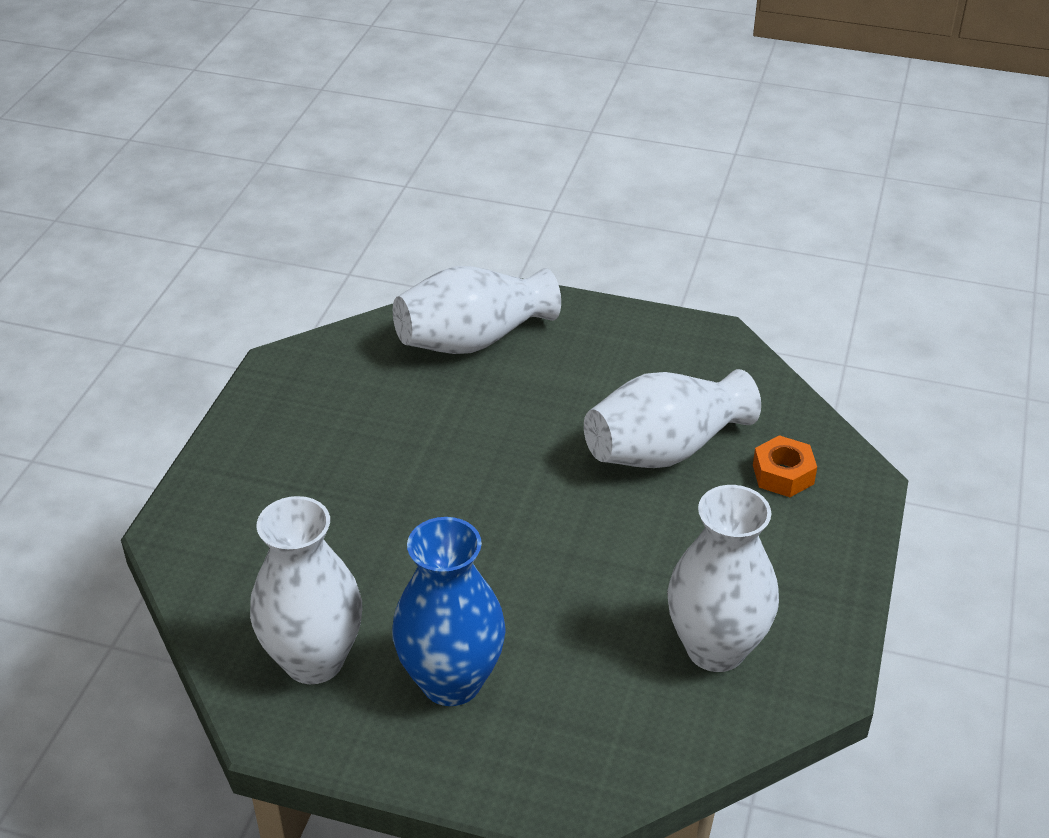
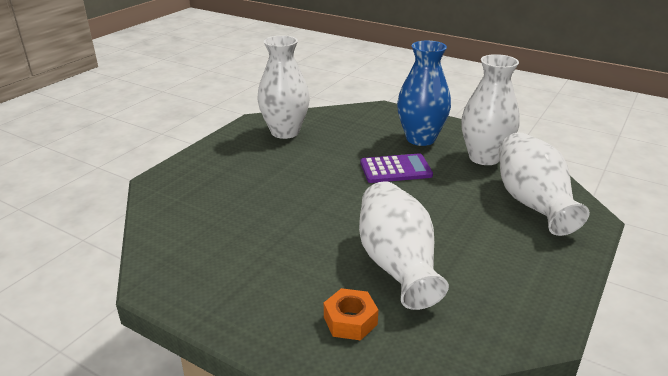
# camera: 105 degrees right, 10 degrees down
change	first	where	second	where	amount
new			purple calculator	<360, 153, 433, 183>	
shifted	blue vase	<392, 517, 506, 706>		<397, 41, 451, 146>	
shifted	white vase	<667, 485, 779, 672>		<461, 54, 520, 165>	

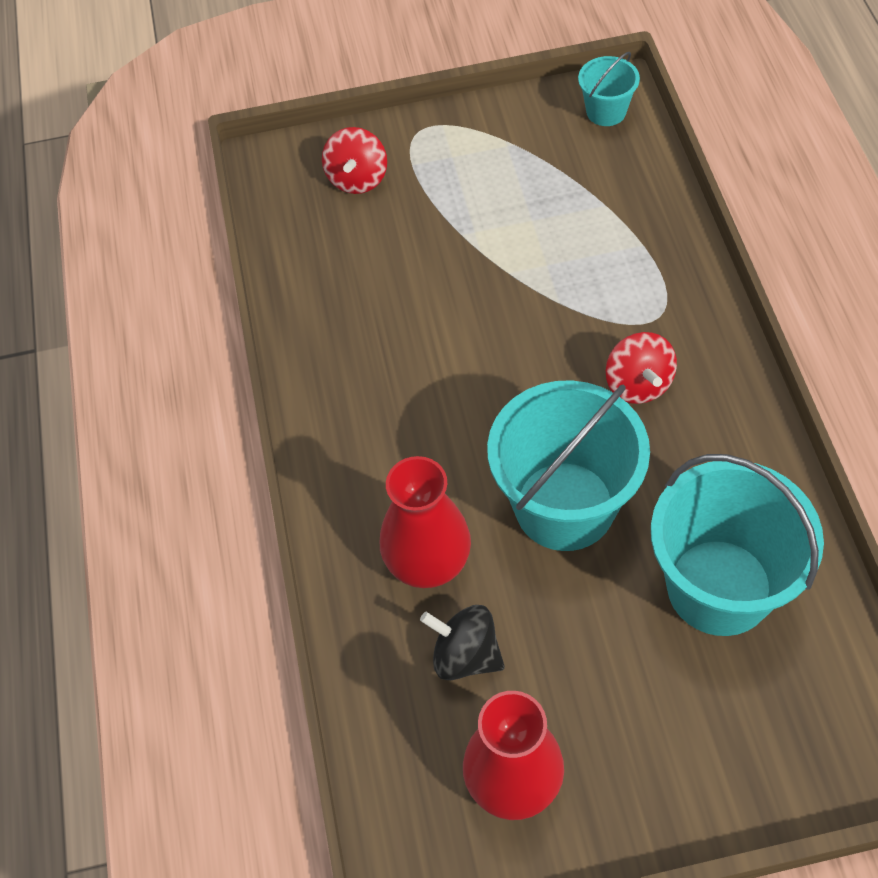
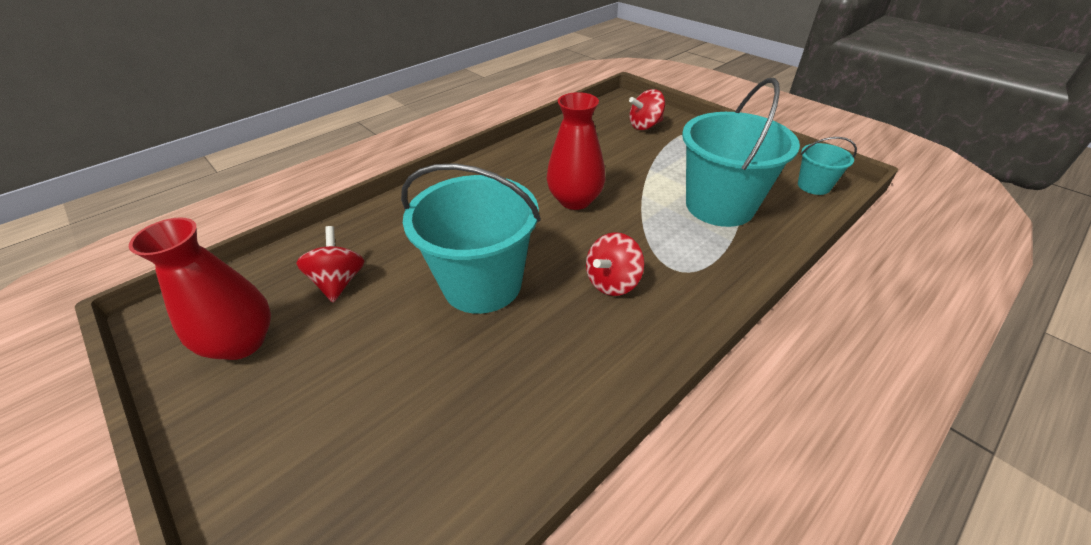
# camera: 55 degrees right, 15 degrees down
change	first	where	second	where	amount
repainted	black spinning top	<420, 605, 505, 680>	red spinning top	<296, 226, 364, 302>	
shifted	red vase	<380, 456, 471, 588>		<546, 92, 605, 210>	
shifted	turquoise bucket	<651, 454, 824, 636>		<682, 78, 800, 227>	

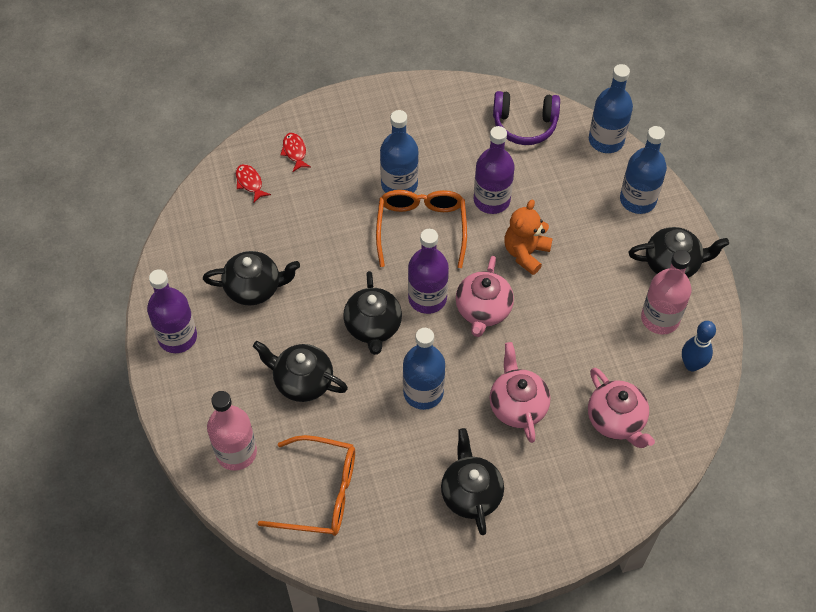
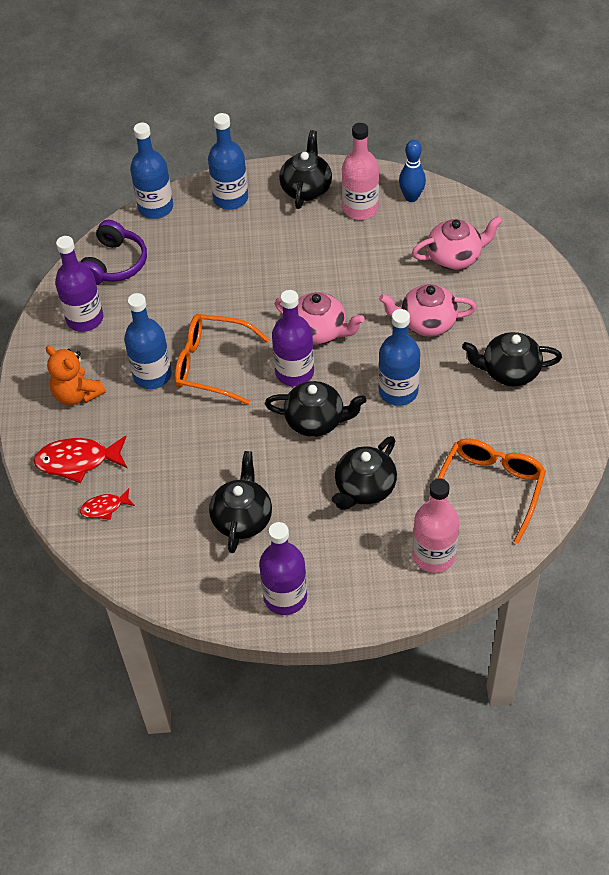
# camera: 75 degrees left, 5 degrees down
change	first	where	second	where	amount
scaled	red fish	<280, 133, 311, 172>		<33, 436, 127, 483>	x1.77
shifted	orange teddy bear	<504, 200, 553, 275>		<46, 346, 106, 405>	
shifted	purple bottle	<474, 126, 515, 214>		<55, 236, 103, 332>	

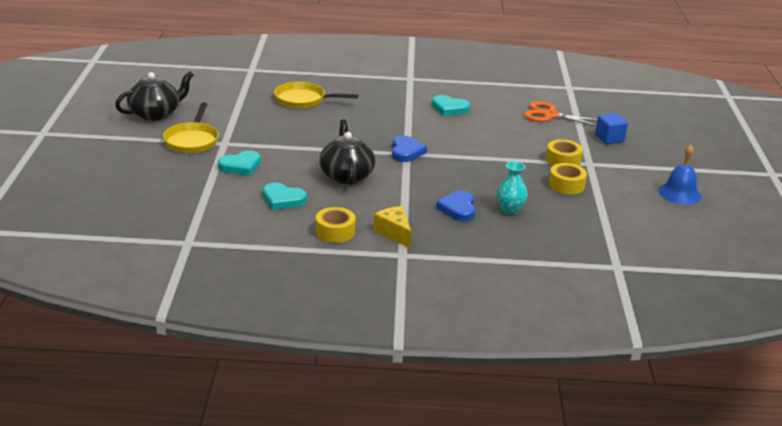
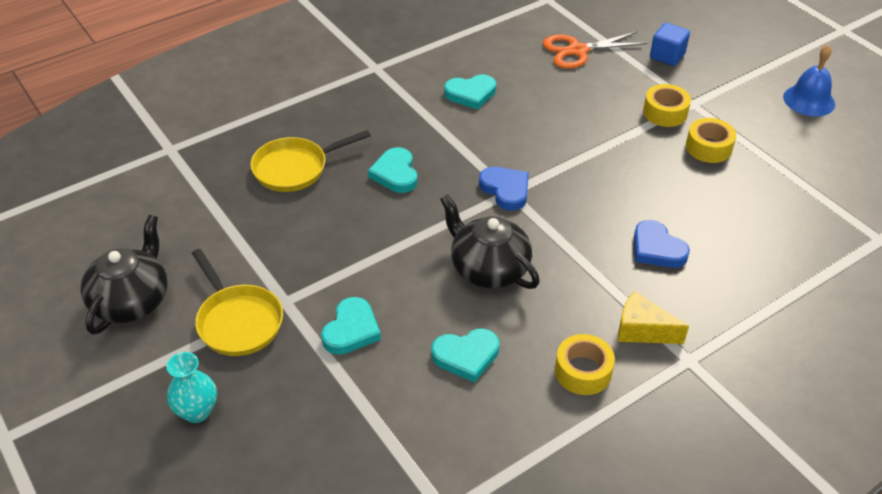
# camera: 35 degrees left, 15 degrees up
change	first	where	second	where	amount
shifted	turquoise vase	<497, 161, 528, 215>		<166, 352, 217, 423>	
new			turquoise heart	<368, 147, 417, 193>	

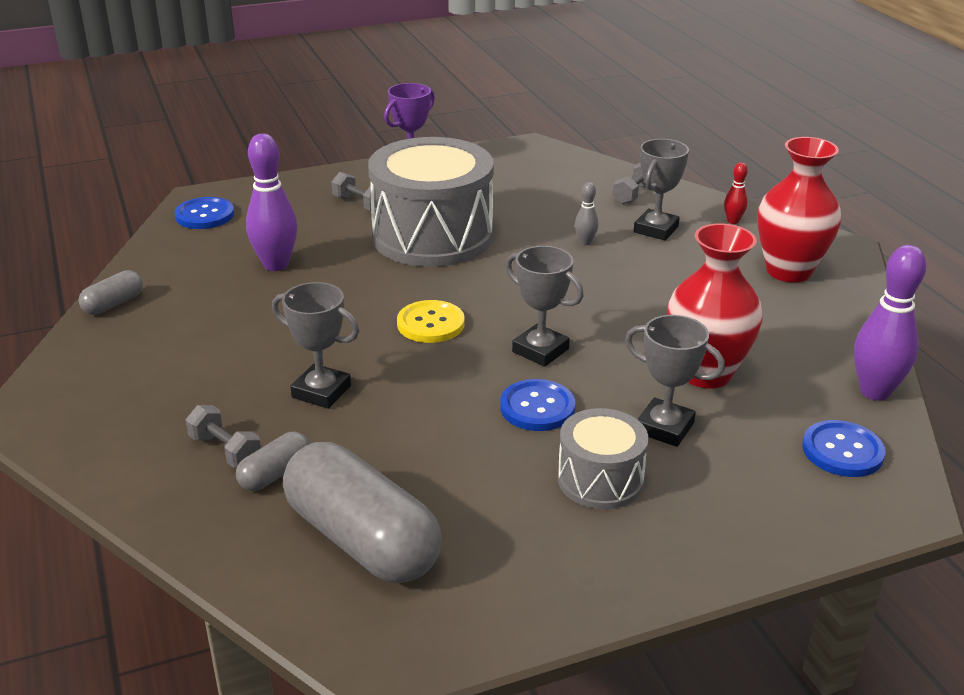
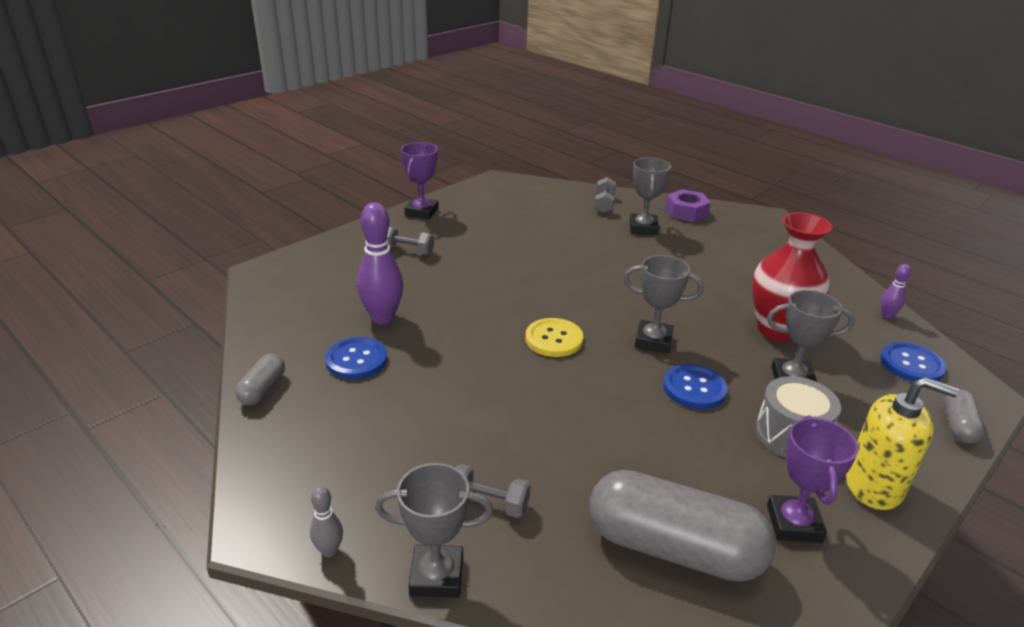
# camera: 25 degrees left, 0 degrees up
change	first	where	second	where	amount
shifted	grey bowling pin	<575, 182, 598, 246>		<310, 486, 343, 557>	
shifted	blue button	<175, 197, 234, 229>		<325, 337, 387, 379>	
shifted	grey trophy	<272, 282, 359, 409>		<375, 463, 493, 598>	
swapped	red bowling pin	<724, 163, 748, 224>	purple nut	<666, 189, 711, 222>	
new			purple trophy	<767, 415, 859, 543>	
new			yellow soap dispenser	<846, 377, 959, 510>	
scaled	purple bowling pin	<854, 245, 926, 400>		<881, 264, 911, 319>	x0.49
shifted	grey capsule	<236, 432, 310, 491>		<944, 389, 985, 444>	
gone	grey drum	<368, 137, 494, 267>			
gone	red vase	<757, 137, 841, 283>			

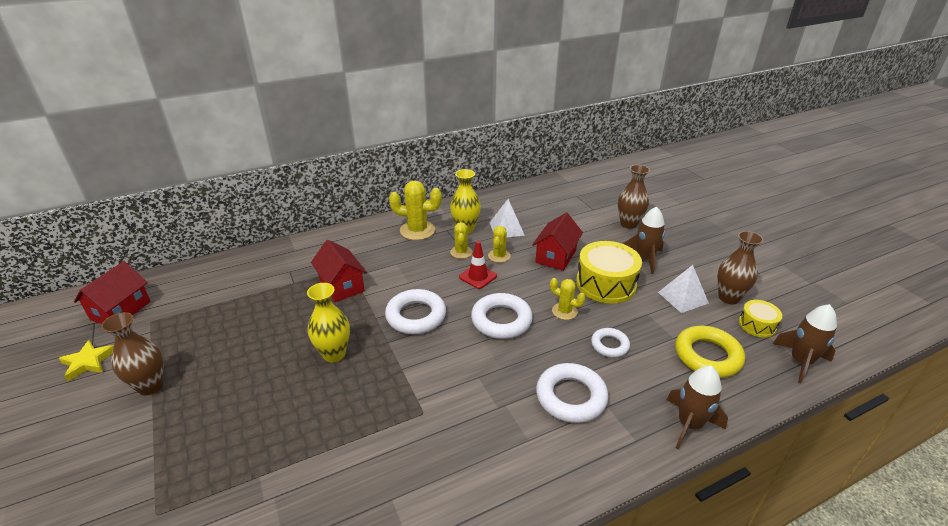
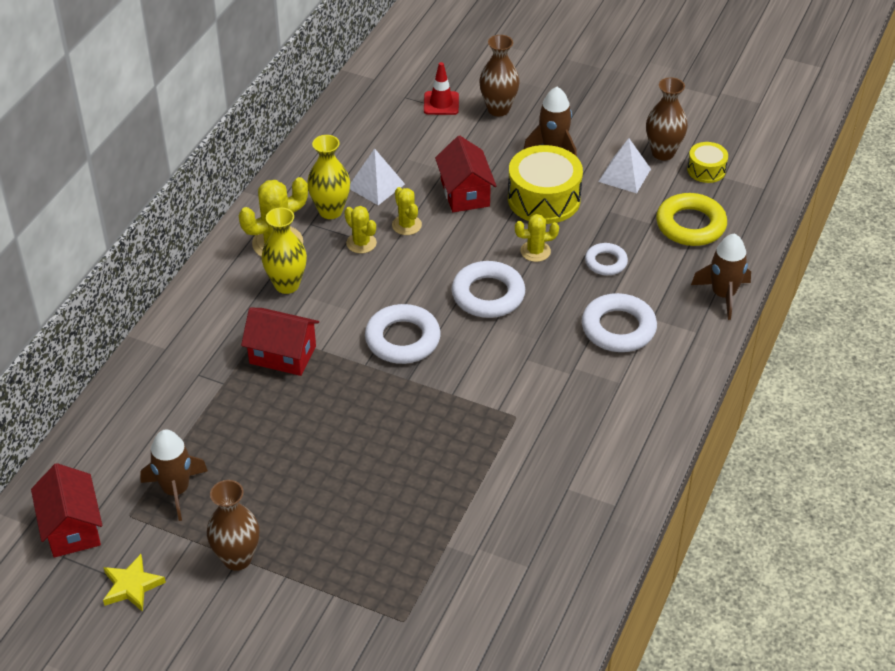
# camera: 40 degrees left, 10 degrees up
change	first	where	second	where	amount
shifted	brown rocket	<773, 304, 837, 383>		<140, 430, 208, 521>	
shifted	yellow vase	<307, 283, 350, 363>		<261, 207, 307, 294>	
shifted	red traffic cone	<459, 241, 497, 289>		<424, 62, 459, 115>	

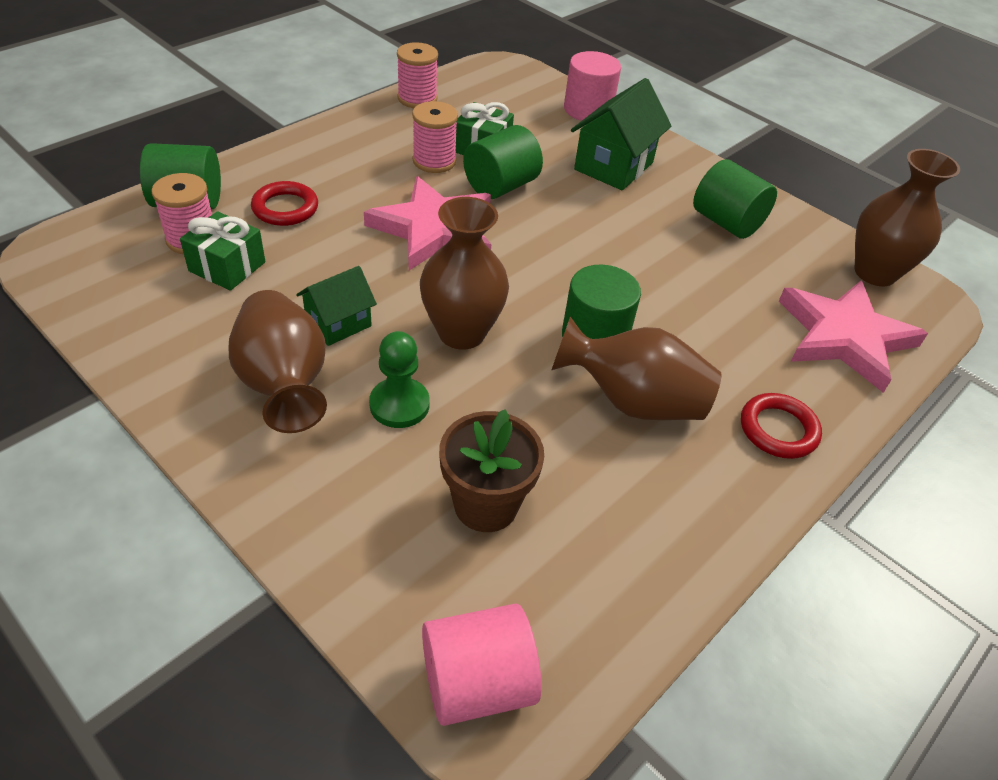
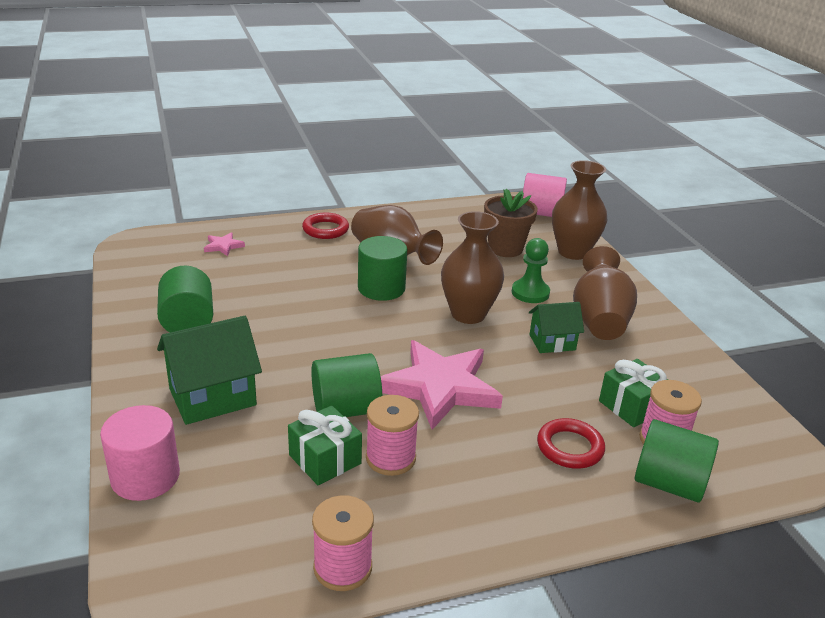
# camera: 150 degrees left, 15 degrees down
change	first	where	second	where	amount
scaled	pink star	<779, 281, 928, 393>		<204, 232, 245, 256>	x0.41
shifted	brown vase	<854, 149, 960, 286>		<552, 160, 608, 260>	

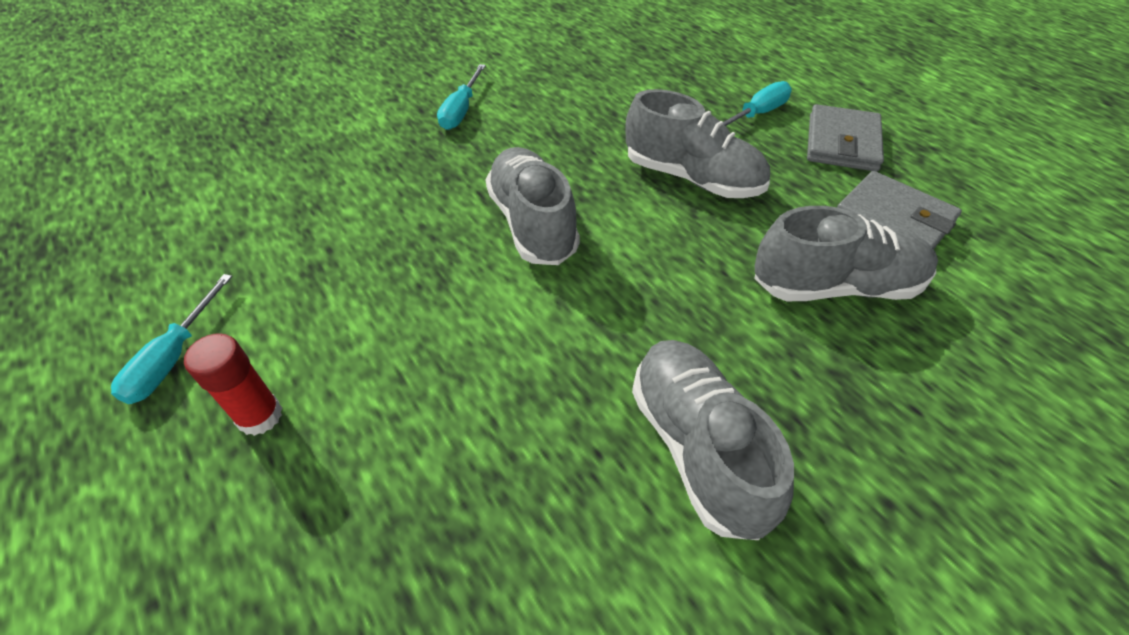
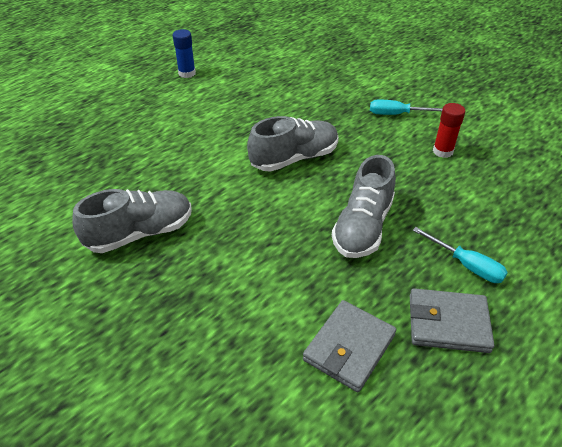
# camera: 80 degrees right, 5 degrees down
change	first	where	second	where	amount
swapped	turquoise screwdriver	<111, 274, 232, 404>	blue glue stick	<173, 29, 196, 78>	
shifted	red glue stick	<184, 333, 282, 436>		<433, 103, 465, 158>	
gone	grey shoe	<754, 206, 938, 301>			

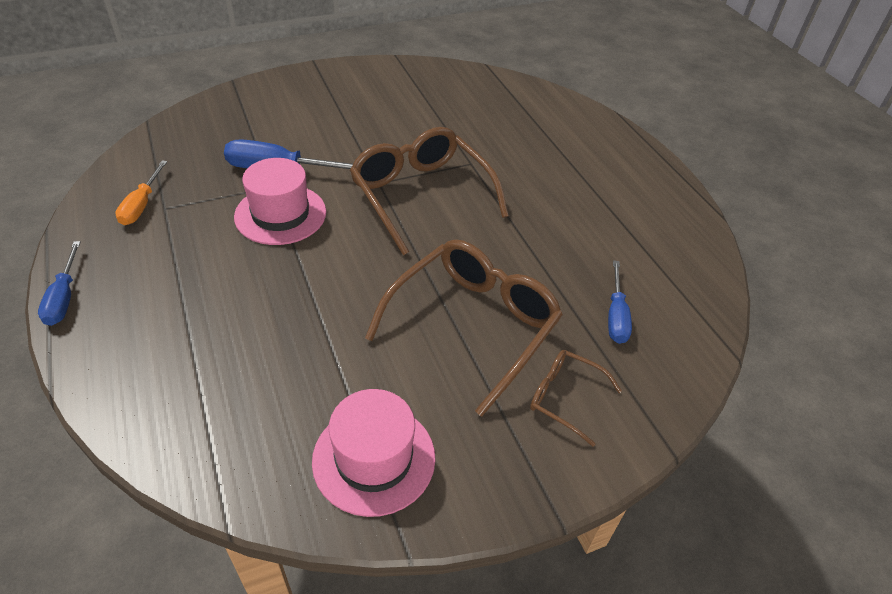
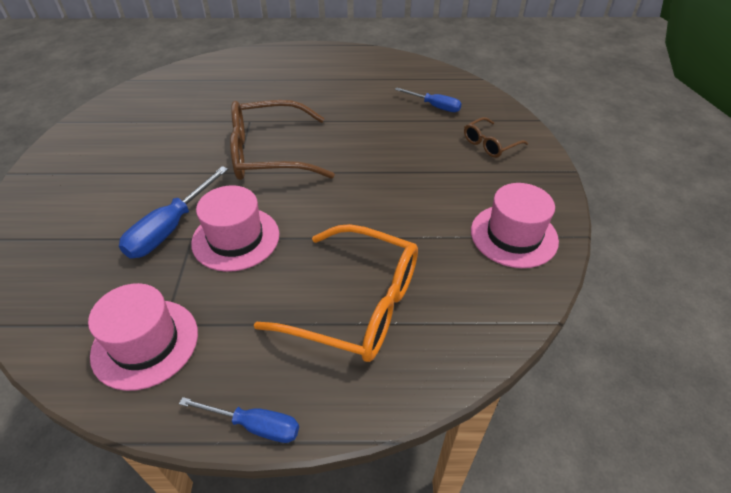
# camera: 65 degrees left, 0 degrees up
change	first	where	second	where	amount
swapped	orange screwdriver	<115, 160, 167, 225>	pink hat	<88, 283, 198, 391>	
new			orange glasses	<254, 224, 418, 362>	
gone	brown glasses	<365, 239, 563, 417>			

